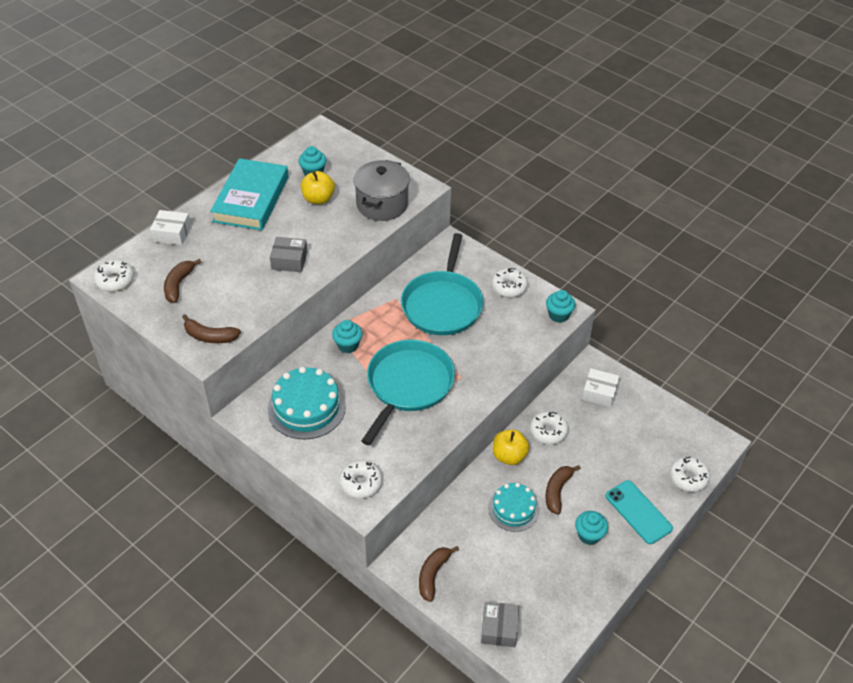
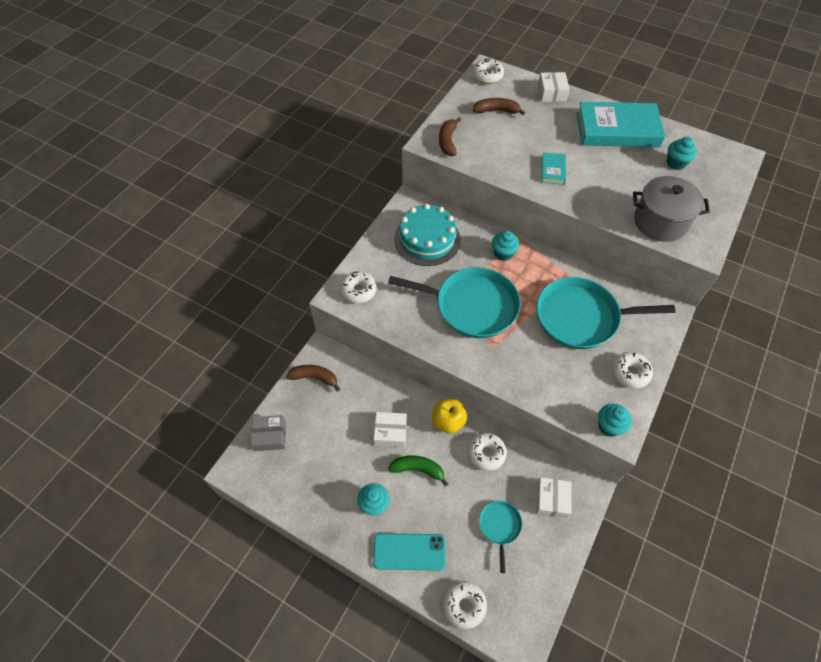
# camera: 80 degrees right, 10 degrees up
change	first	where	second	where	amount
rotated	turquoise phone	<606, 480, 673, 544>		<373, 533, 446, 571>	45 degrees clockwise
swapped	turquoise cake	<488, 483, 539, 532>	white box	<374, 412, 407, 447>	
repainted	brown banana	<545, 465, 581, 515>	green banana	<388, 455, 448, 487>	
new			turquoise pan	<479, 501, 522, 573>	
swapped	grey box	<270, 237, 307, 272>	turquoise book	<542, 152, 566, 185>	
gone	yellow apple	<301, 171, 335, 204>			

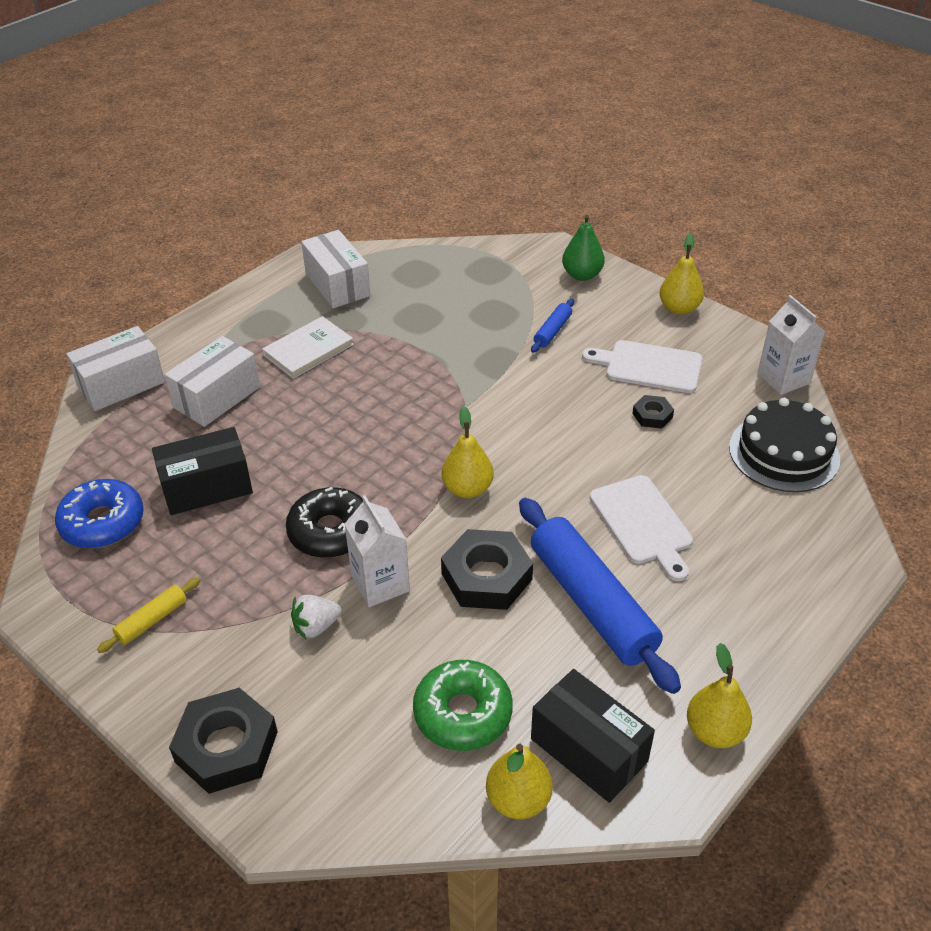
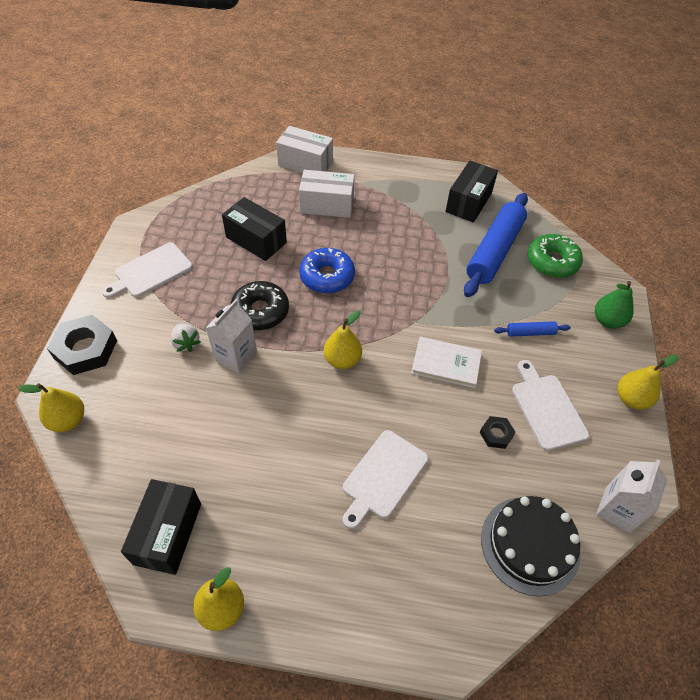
# camera: 55 degrees right, 10 degrees up
change	first	where	second	where	amount
shifted	yellow pear	<486, 744, 553, 819>		<17, 383, 84, 432>	
swapped	yellow rolling pin	<97, 578, 200, 653>	white cutting board	<102, 243, 193, 298>	
rotated	white strawberry	<291, 595, 342, 639>		<171, 323, 201, 352>	150 degrees counterclockwise
shifted	blue donut	<55, 479, 144, 548>		<299, 248, 355, 294>	
shifted	white book	<262, 316, 354, 379>		<411, 337, 482, 388>	
repainted	white box	<301, 230, 371, 308>	black box	<445, 161, 498, 223>	
shifted	blue rolling pin	<519, 498, 681, 694>		<464, 193, 528, 297>	
shifted	green donut	<413, 660, 513, 751>		<527, 234, 583, 278>	
gone	black nut	<441, 529, 533, 610>			

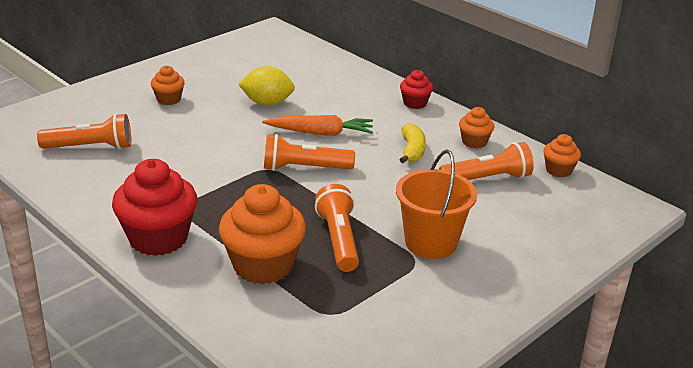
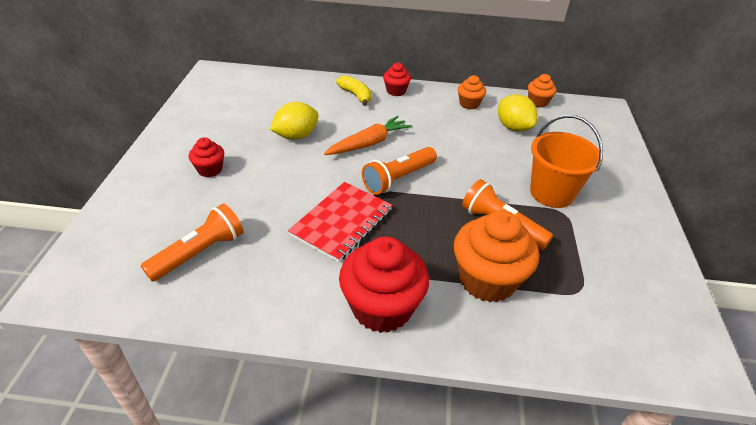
# camera: 40 degrees left, 10 degrees up
change	first	where	second	where	amount
repainted	orange cupcake	<151, 65, 185, 105>	red cupcake	<189, 137, 224, 177>	
new			red notebook	<288, 182, 392, 262>	
shifted	yellow banana	<399, 123, 426, 163>		<336, 75, 371, 106>	
swapped	orange flashlight	<439, 142, 533, 180>	yellow lemon	<498, 94, 537, 132>	

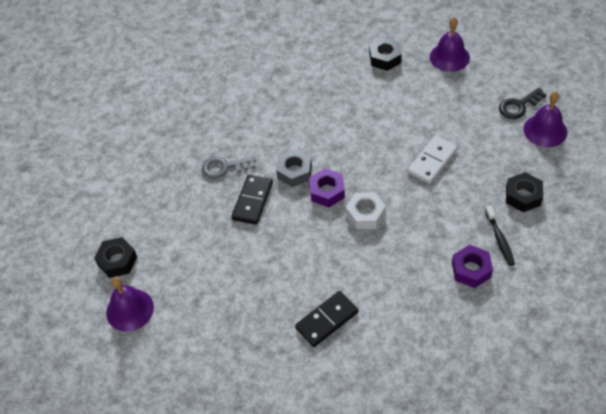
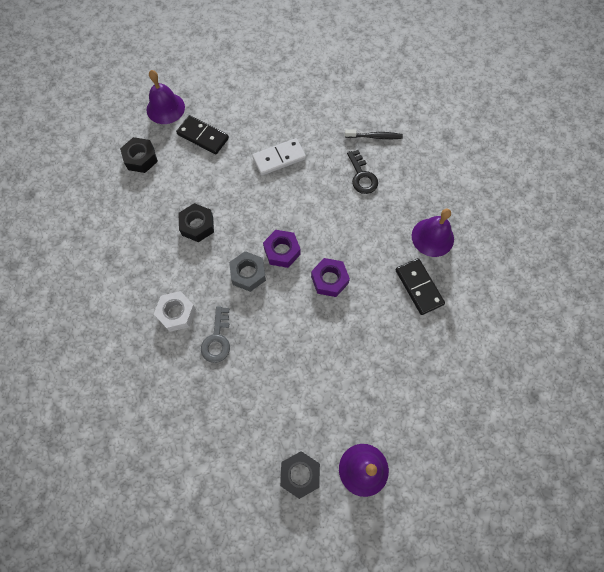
# camera: 80 degrees left, 15 degrees up
change	first	where	second	where	amount
shifted	white nut	<346, 192, 386, 229>		<154, 291, 196, 332>	
shifted	black domino	<231, 175, 273, 225>		<176, 115, 229, 154>	
shifted	black nut	<506, 172, 543, 212>		<178, 203, 214, 242>	
rotated	white domino	<408, 136, 457, 184>		<252, 138, 306, 175>	75 degrees counterclockwise
shifted	purple nut	<452, 245, 493, 288>		<311, 258, 350, 297>	
shifted	black key	<499, 88, 547, 119>		<347, 150, 378, 194>	
shifted	purple bell	<524, 91, 567, 147>		<412, 209, 454, 257>	

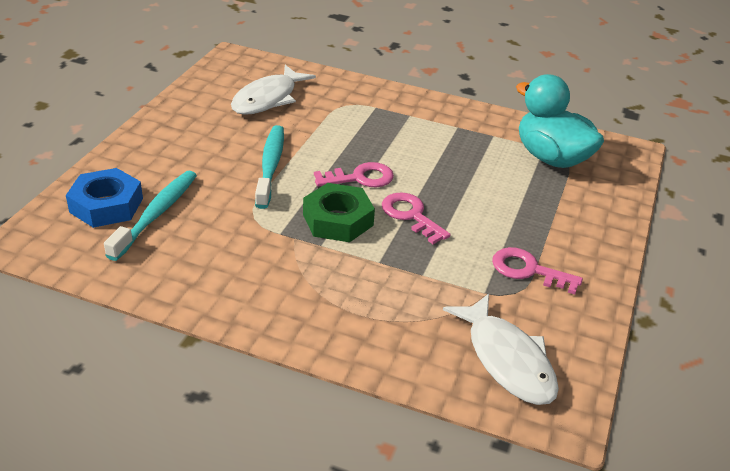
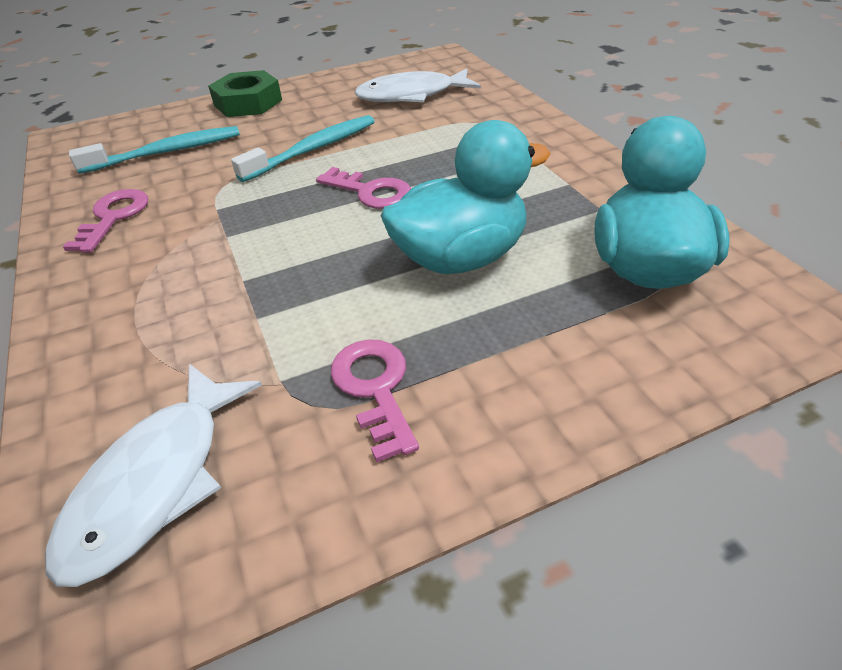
# camera: 50 degrees right, 5 degrees up
change	first	where	second	where	amount
shifted	pink key	<382, 192, 451, 244>		<63, 189, 148, 253>	
shifted	green nut	<303, 183, 375, 242>		<208, 70, 282, 117>	
new			turquoise duck	<381, 120, 551, 274>	
gone	blue nut	<66, 168, 143, 228>			

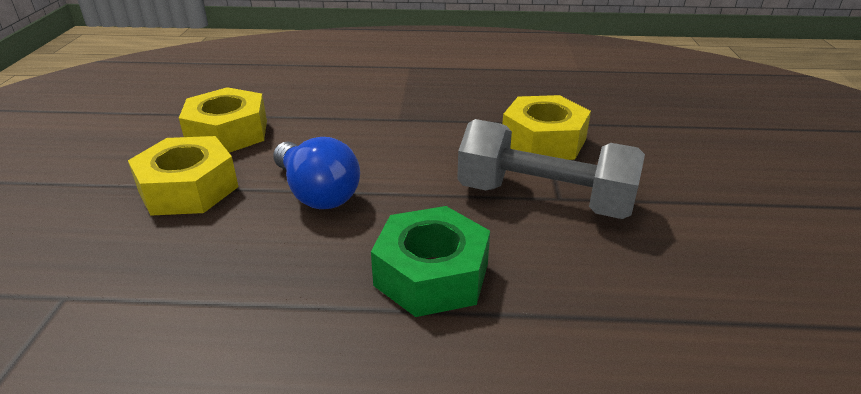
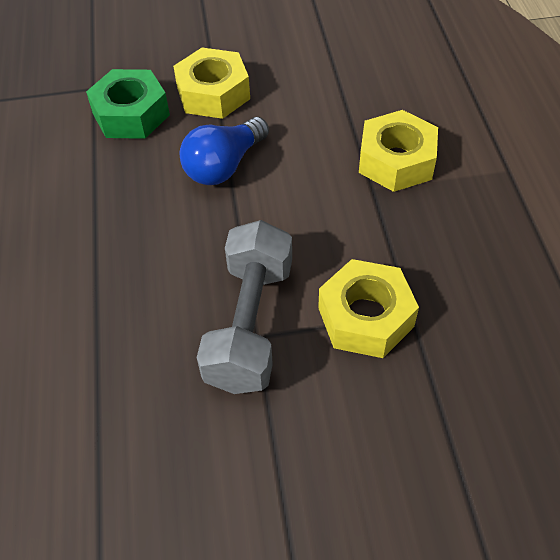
# camera: 80 degrees right, 20 degrees up
change	first	where	second	where	amount
shifted	green nut	<371, 206, 490, 317>		<86, 69, 170, 139>	
shifted	yellow nut	<179, 87, 267, 153>		<359, 110, 438, 192>	

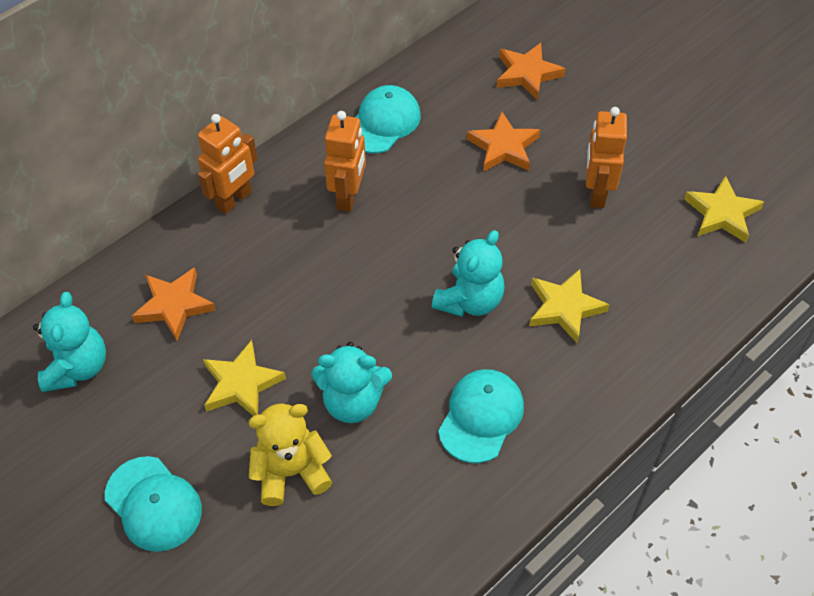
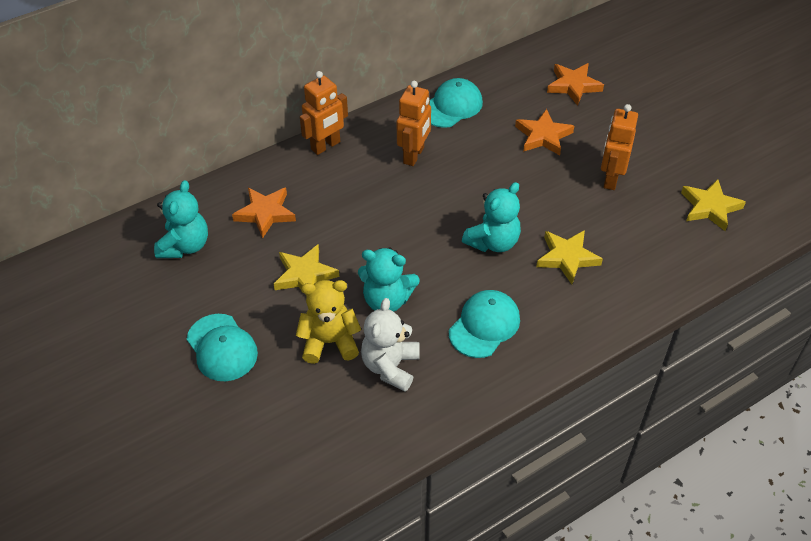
# camera: 10 degrees right, 5 degrees down
change	first	where	second	where	amount
new			white teddy bear	<361, 298, 420, 392>	

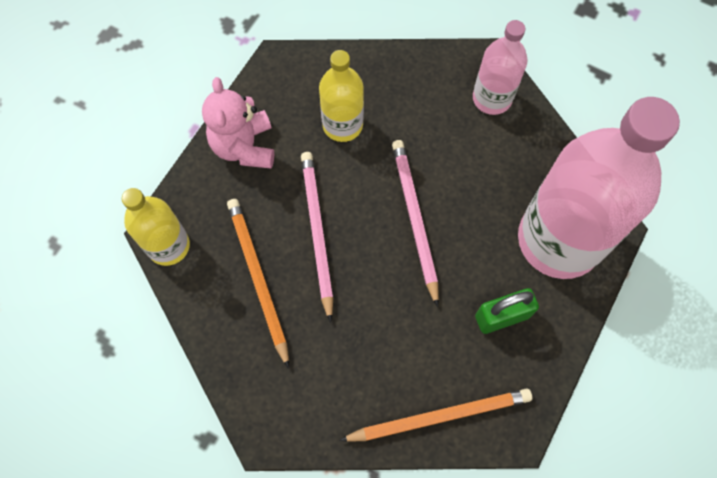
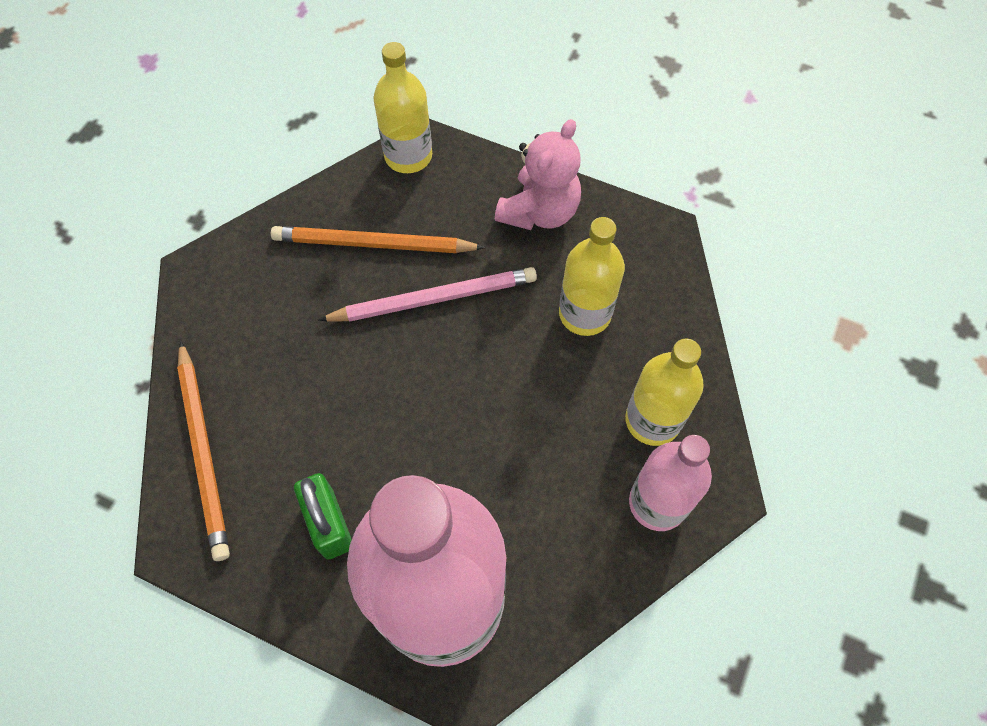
# camera: 85 degrees right, 5 degrees down
change	first	where	second	where	amount
rotated	orange pencil	<227, 199, 289, 369>		<271, 226, 485, 253>	150 degrees counterclockwise
rotated	pink teddy bear	<202, 77, 274, 169>		<495, 119, 581, 230>	135 degrees clockwise
new			yellow bottle	<625, 338, 704, 446>	
gone	pink pencil	<392, 140, 439, 307>			

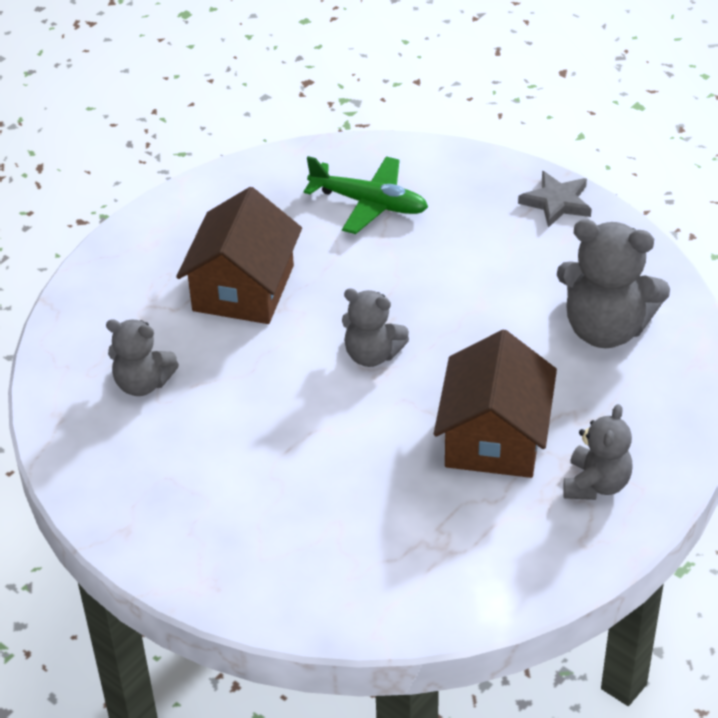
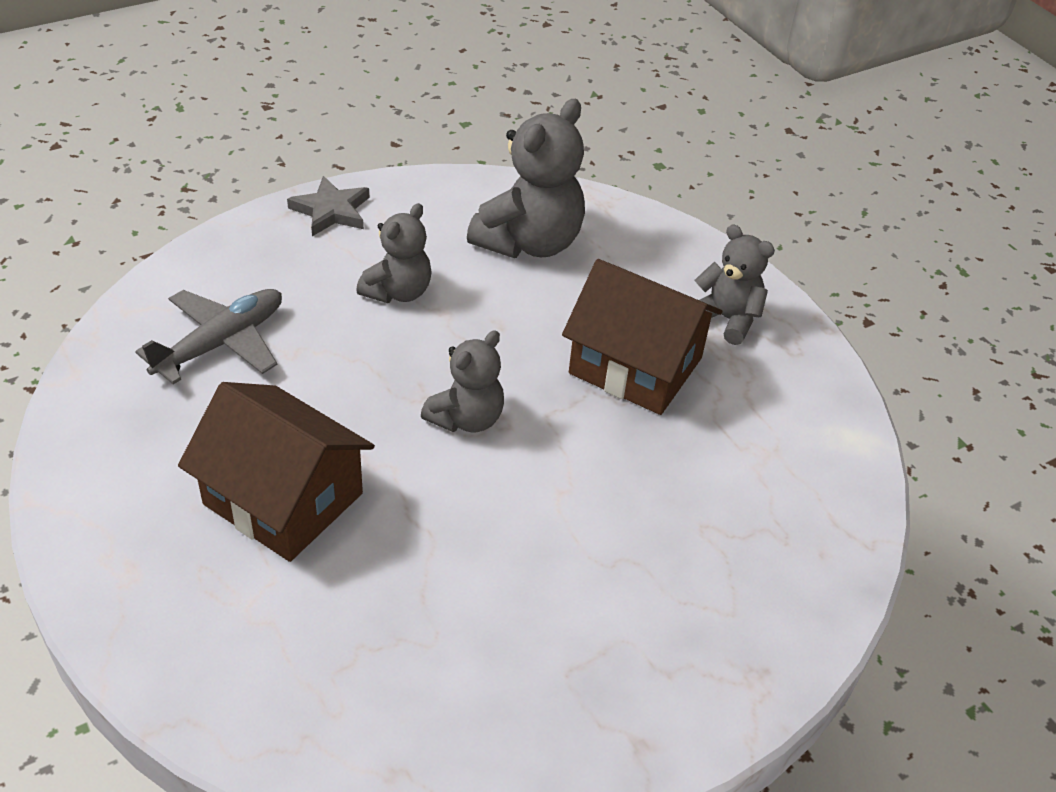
# camera: 75 degrees left, 0 degrees up
change	first	where	second	where	amount
repainted	green plane	<303, 156, 428, 234>	grey plane	<135, 289, 282, 384>	
shifted	grey teddy bear	<106, 319, 179, 396>		<356, 203, 432, 303>	

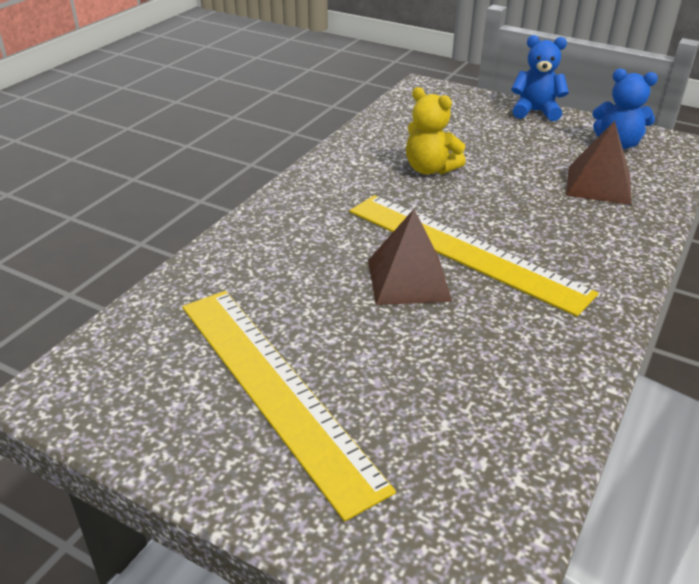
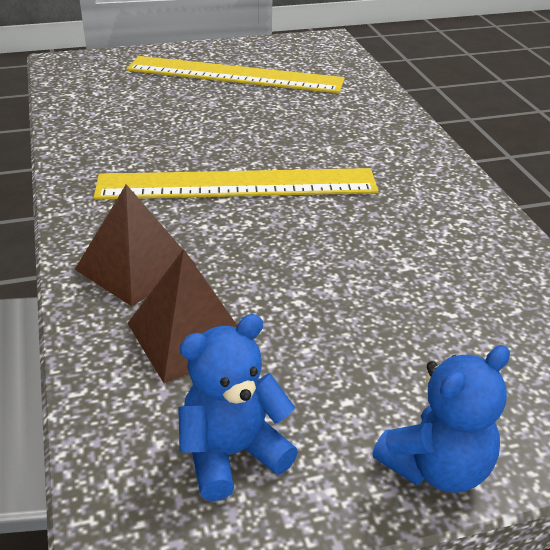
# camera: 135 degrees right, 0 degrees up
change	first	where	second	where	amount
shifted	brown pyramid	<368, 209, 452, 305>		<75, 184, 197, 306>	
gone	yellow teddy bear	<406, 87, 466, 175>			

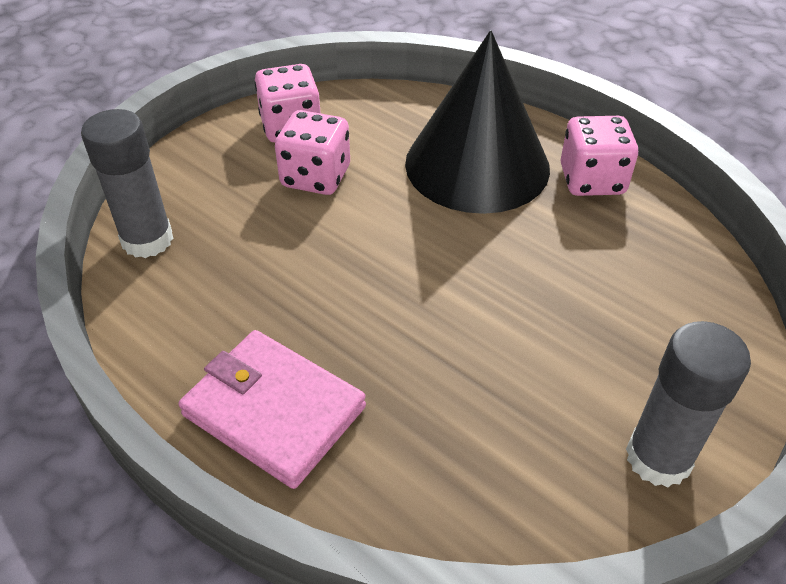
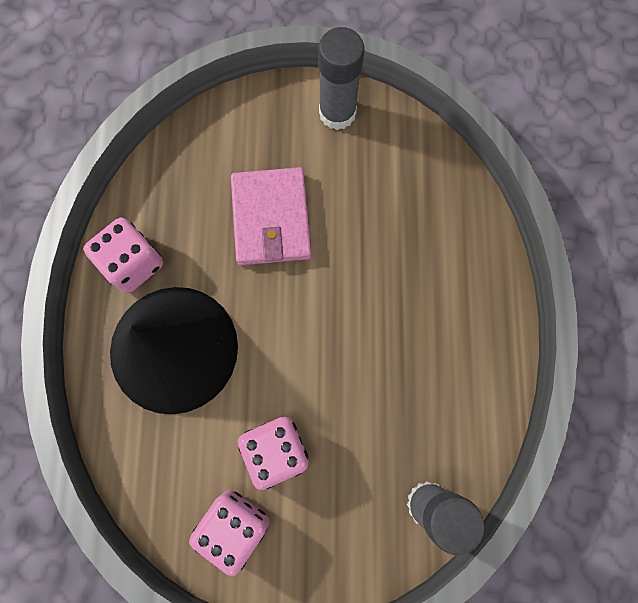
# camera: 130 degrees left, 30 degrees up
change	first	where	second	where	amount
shifted	pink wallet	<178, 330, 366, 489>		<231, 167, 312, 265>	

